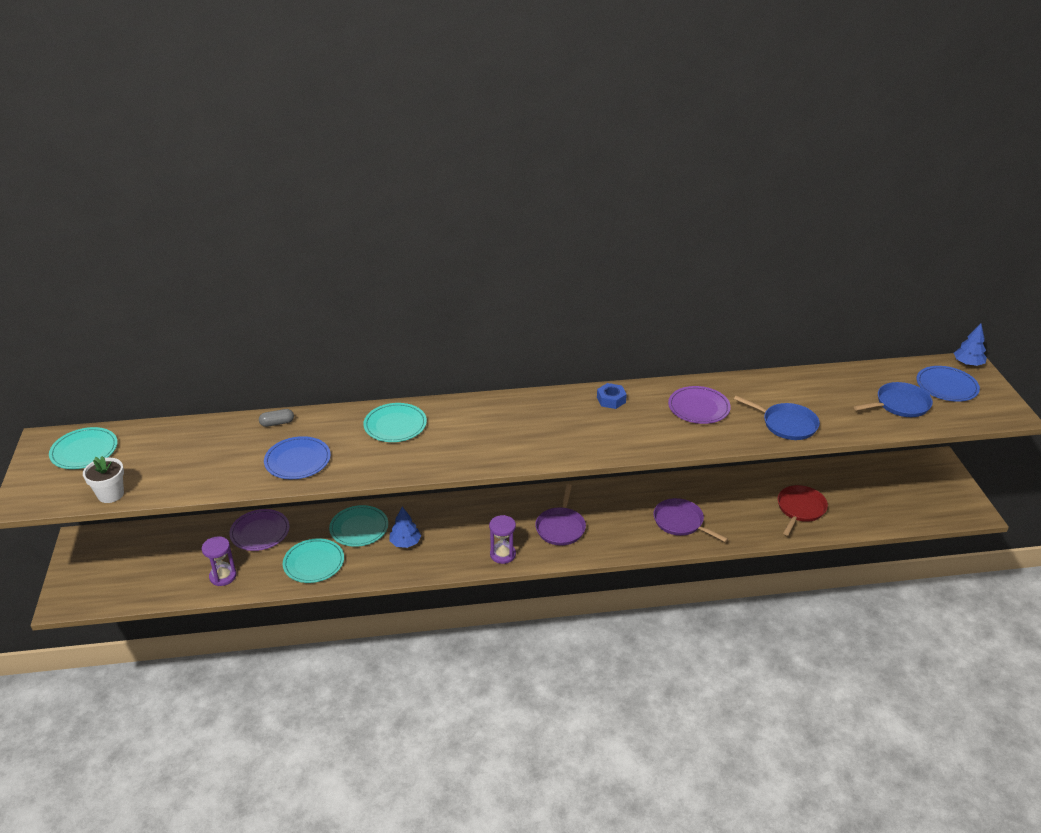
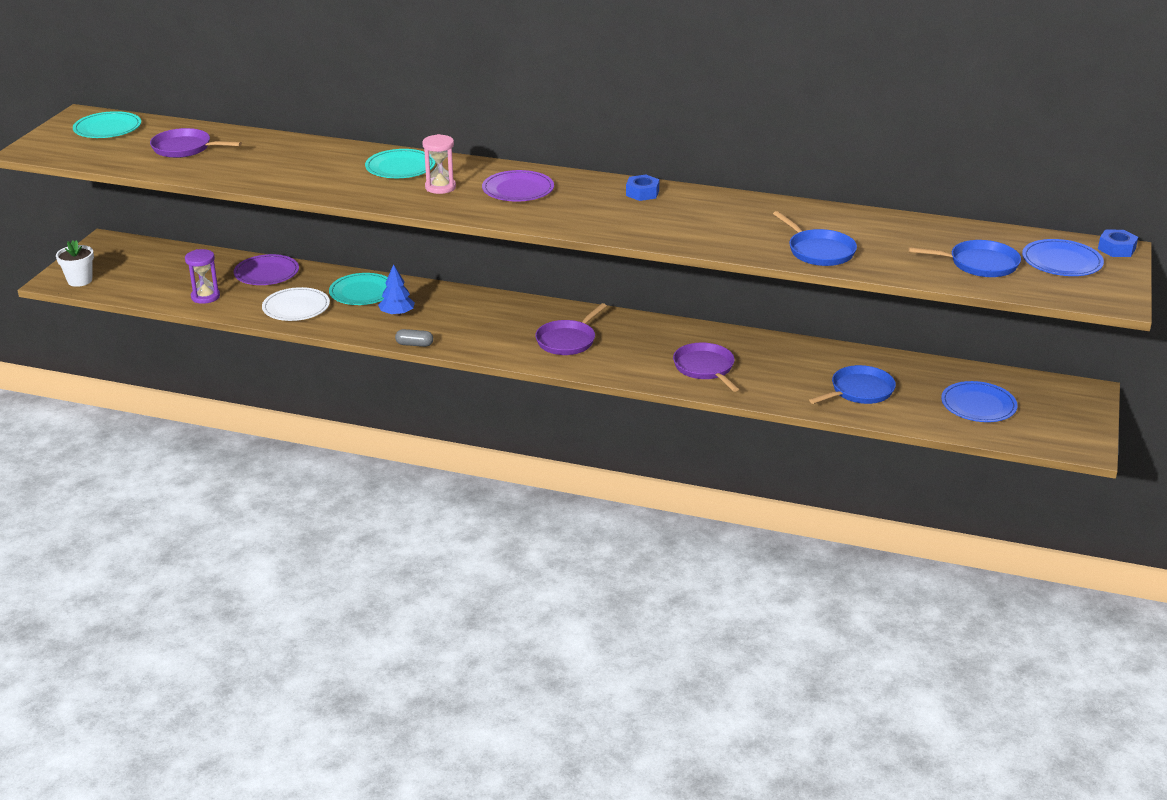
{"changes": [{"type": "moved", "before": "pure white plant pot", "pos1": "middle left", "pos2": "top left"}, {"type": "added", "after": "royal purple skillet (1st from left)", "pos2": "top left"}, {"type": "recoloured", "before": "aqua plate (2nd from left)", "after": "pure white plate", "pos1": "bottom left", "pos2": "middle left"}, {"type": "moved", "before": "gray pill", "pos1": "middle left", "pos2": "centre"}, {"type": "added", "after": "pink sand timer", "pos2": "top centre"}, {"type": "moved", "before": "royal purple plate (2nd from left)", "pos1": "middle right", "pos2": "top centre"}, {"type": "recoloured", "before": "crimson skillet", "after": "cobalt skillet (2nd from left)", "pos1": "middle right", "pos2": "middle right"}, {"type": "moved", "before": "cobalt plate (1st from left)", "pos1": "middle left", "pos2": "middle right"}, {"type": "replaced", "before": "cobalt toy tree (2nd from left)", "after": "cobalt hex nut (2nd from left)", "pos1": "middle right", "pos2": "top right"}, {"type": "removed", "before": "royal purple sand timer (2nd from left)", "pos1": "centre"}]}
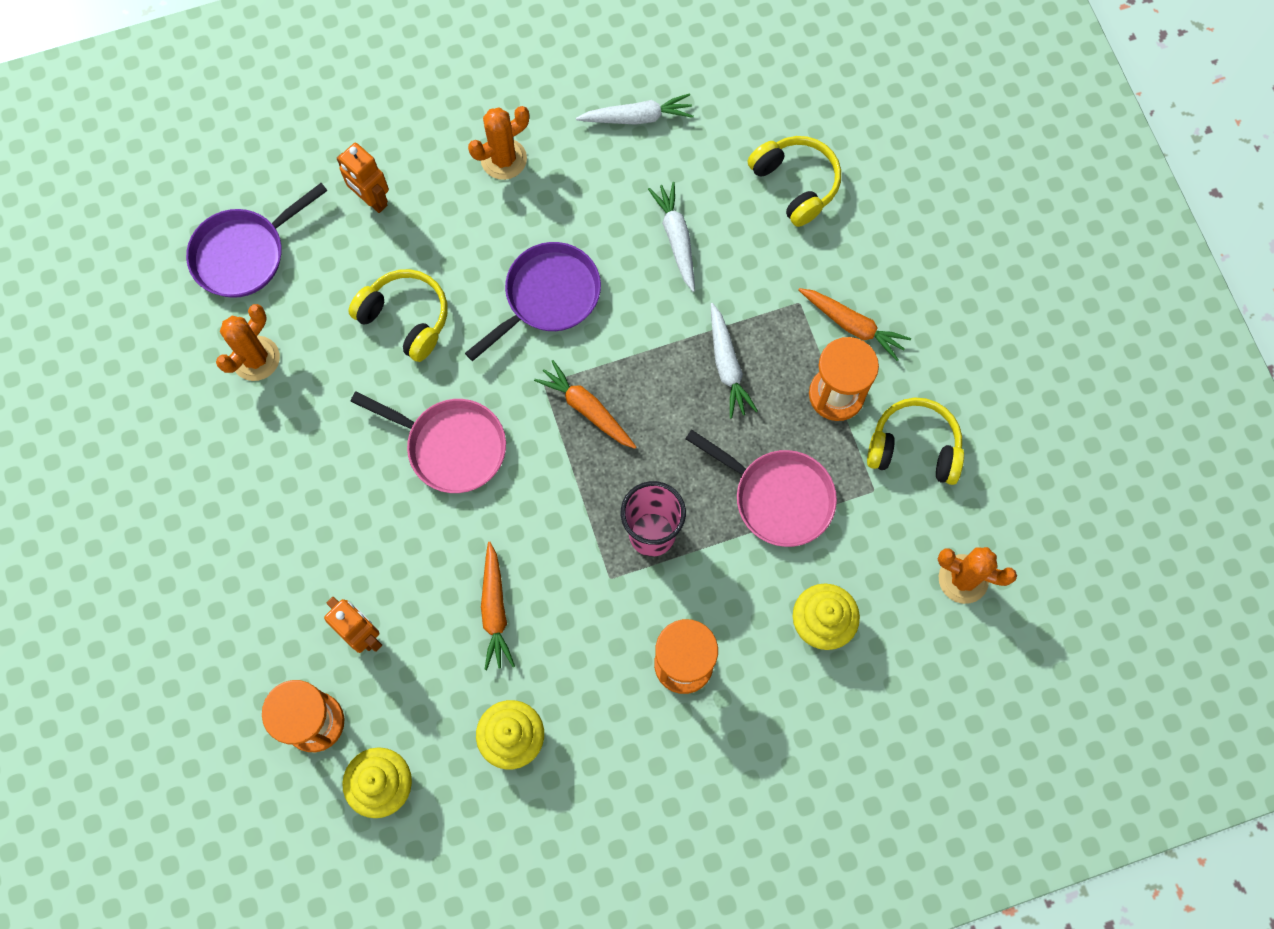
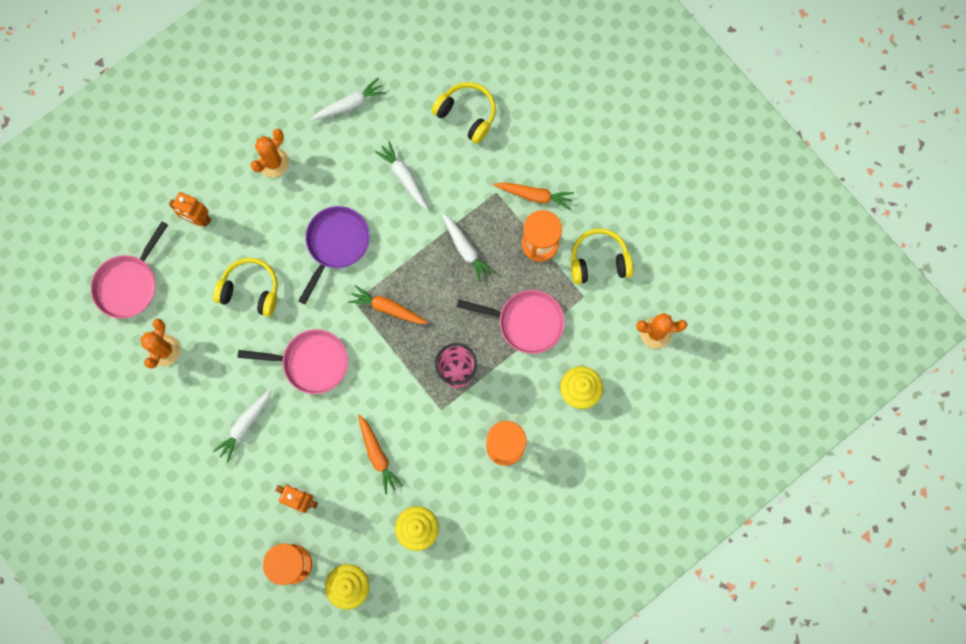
{"changes": [{"type": "recoloured", "before": "royal purple skillet (1st from left)", "after": "pink skillet (1st from left)", "pos1": "top left", "pos2": "middle left"}, {"type": "added", "after": "pure white carrot (1st from left)", "pos2": "middle left"}]}
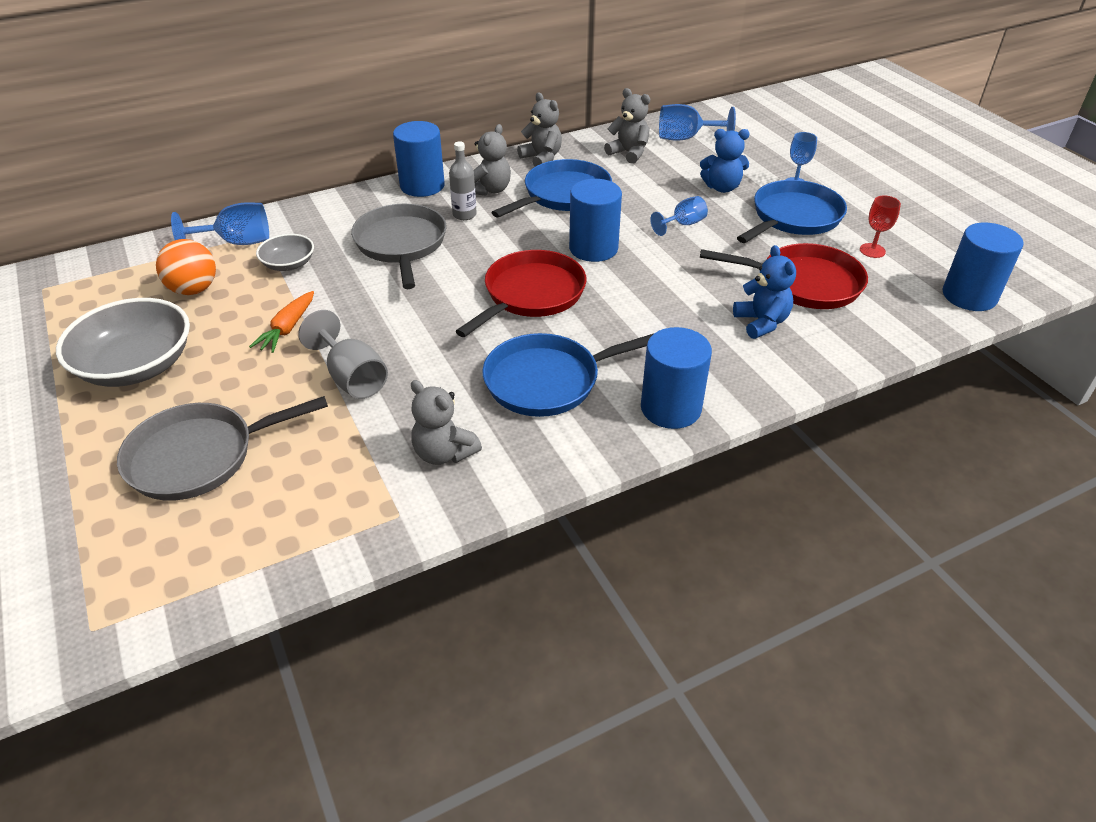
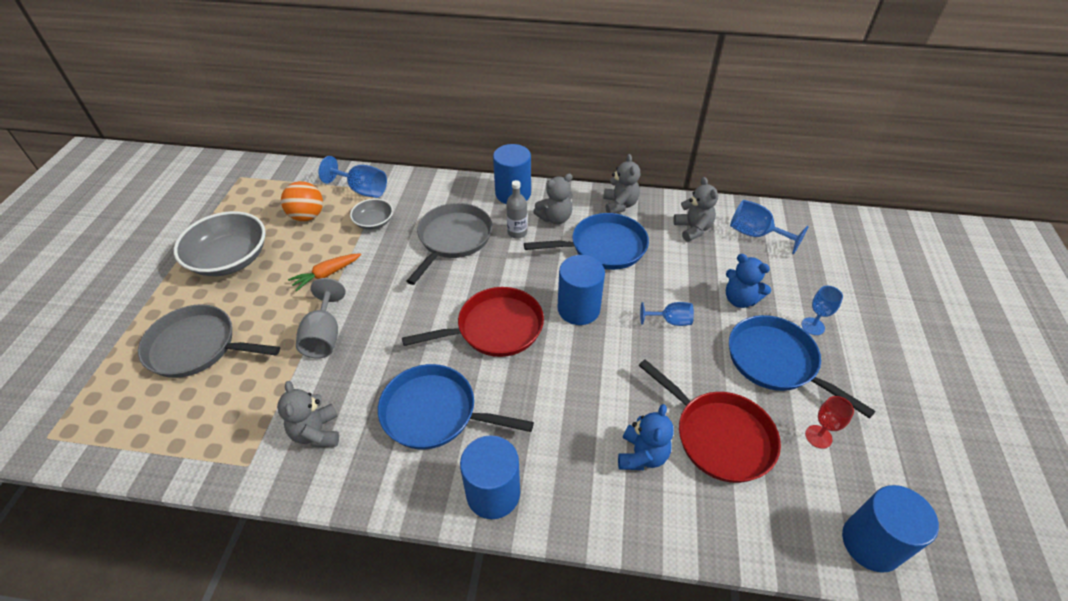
{"changes": [{"type": "turned", "before": "cobalt skillet (3rd from left)", "pos1": "top right", "pos2": "middle right", "turn": -120}]}
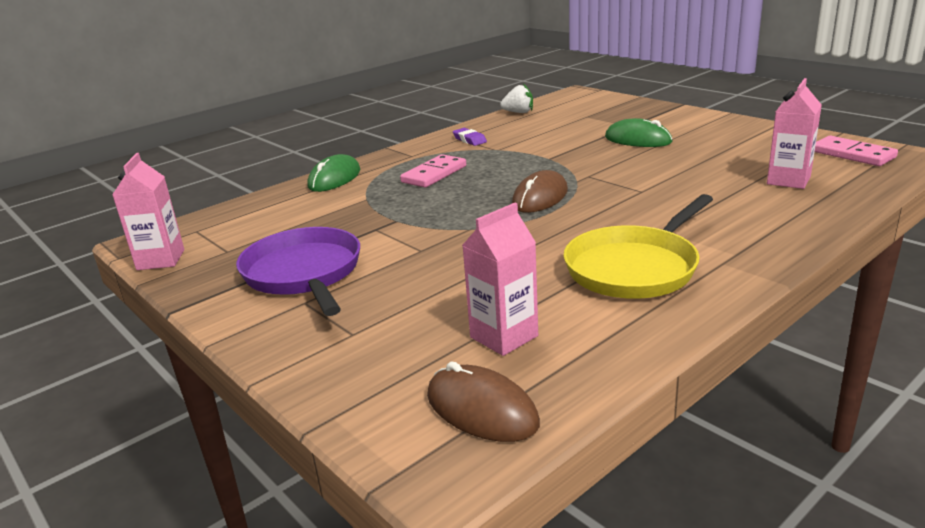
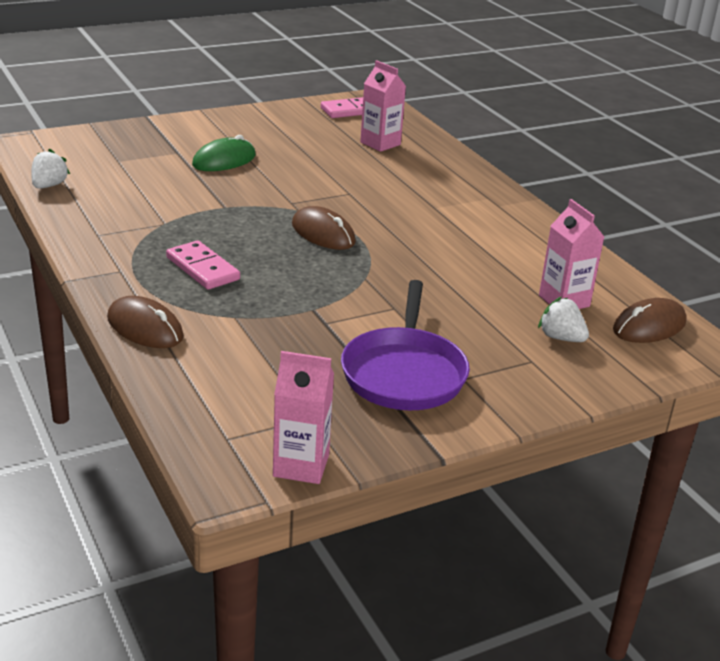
{"changes": [{"type": "recoloured", "before": "emerald mouse (1st from left)", "after": "russet mouse (1st from left)", "pos1": "top centre", "pos2": "middle left"}, {"type": "turned", "before": "royal purple skillet", "pos1": "middle left", "pos2": "centre", "turn": -75}, {"type": "added", "after": "pure white strawberry (2nd from left)", "pos2": "middle right"}, {"type": "removed", "before": "royal purple gum eraser", "pos1": "top centre"}, {"type": "removed", "before": "yellow skillet", "pos1": "middle right"}]}
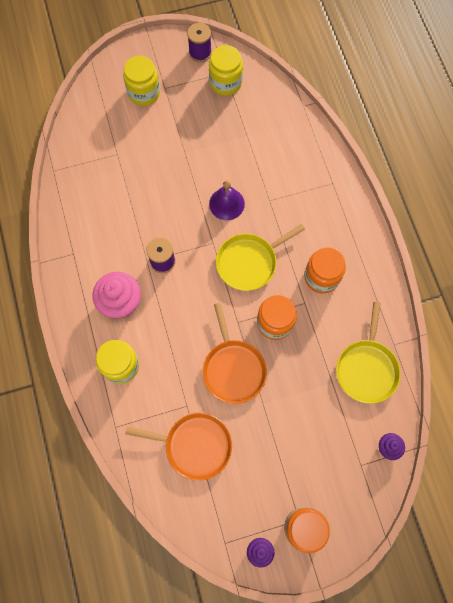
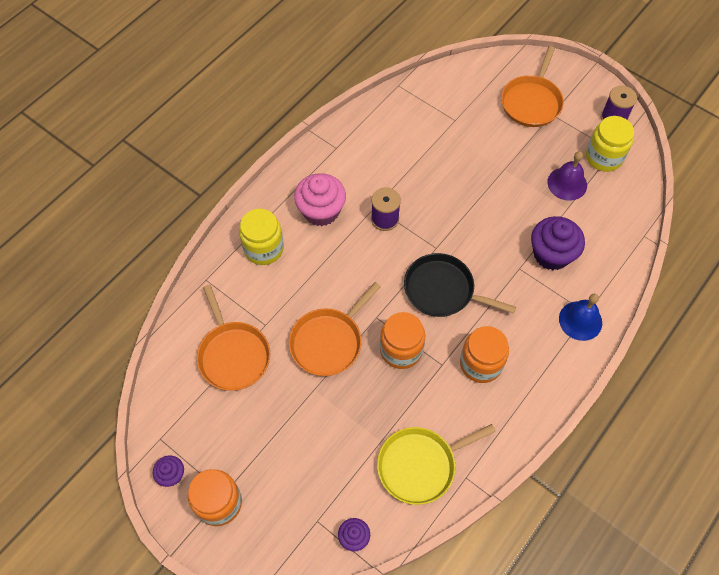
{"changes": [{"type": "recoloured", "before": "yellow skillet (1st from left)", "after": "jet-black skillet", "pos1": "centre", "pos2": "centre"}, {"type": "replaced", "before": "yellow preserve jar (2nd from left)", "after": "orange-coloured skillet (3rd from left)", "pos1": "top left", "pos2": "top right"}, {"type": "added", "after": "royal purple muffin (3rd from left)", "pos2": "middle right"}, {"type": "moved", "before": "royal purple hand bell", "pos1": "top centre", "pos2": "top right"}, {"type": "added", "after": "cobalt hand bell", "pos2": "middle right"}]}
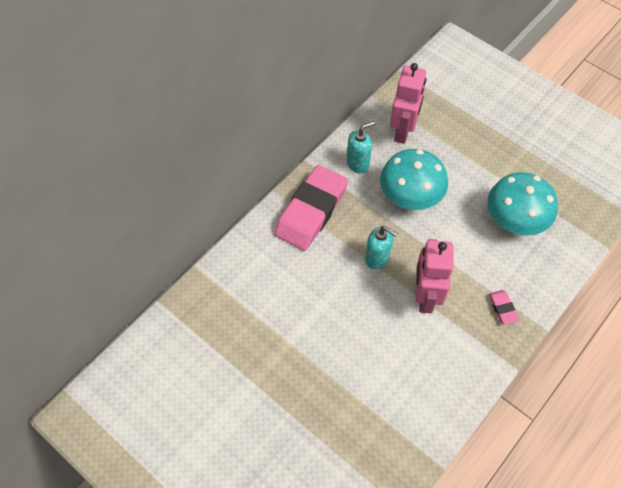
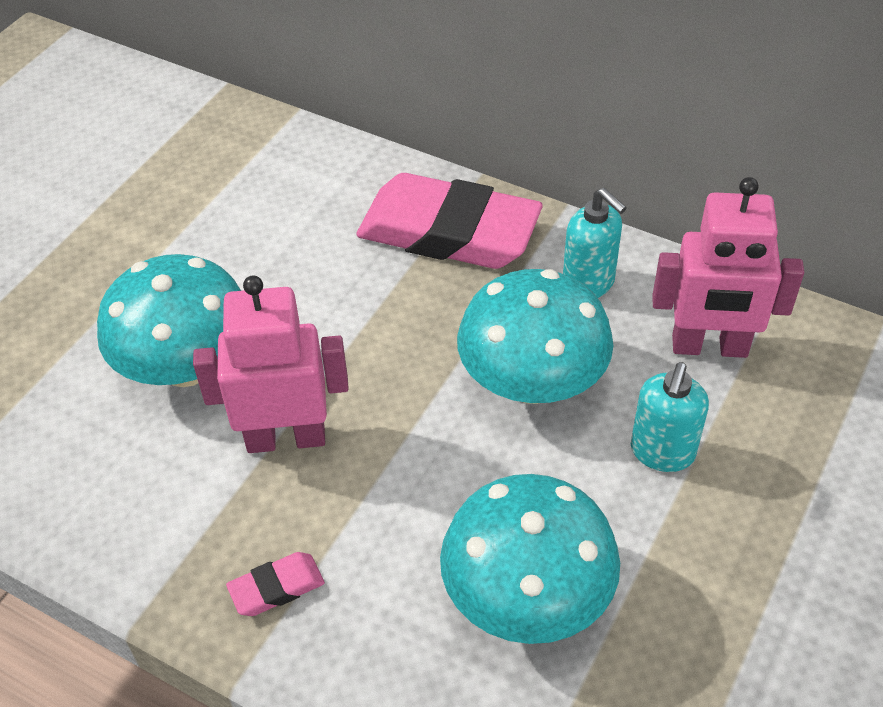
{"changes": [{"type": "added", "after": "aqua toadstool (1st from left)", "pos2": "middle left"}, {"type": "moved", "before": "aqua soap pump (2nd from left)", "pos1": "centre", "pos2": "middle right"}]}
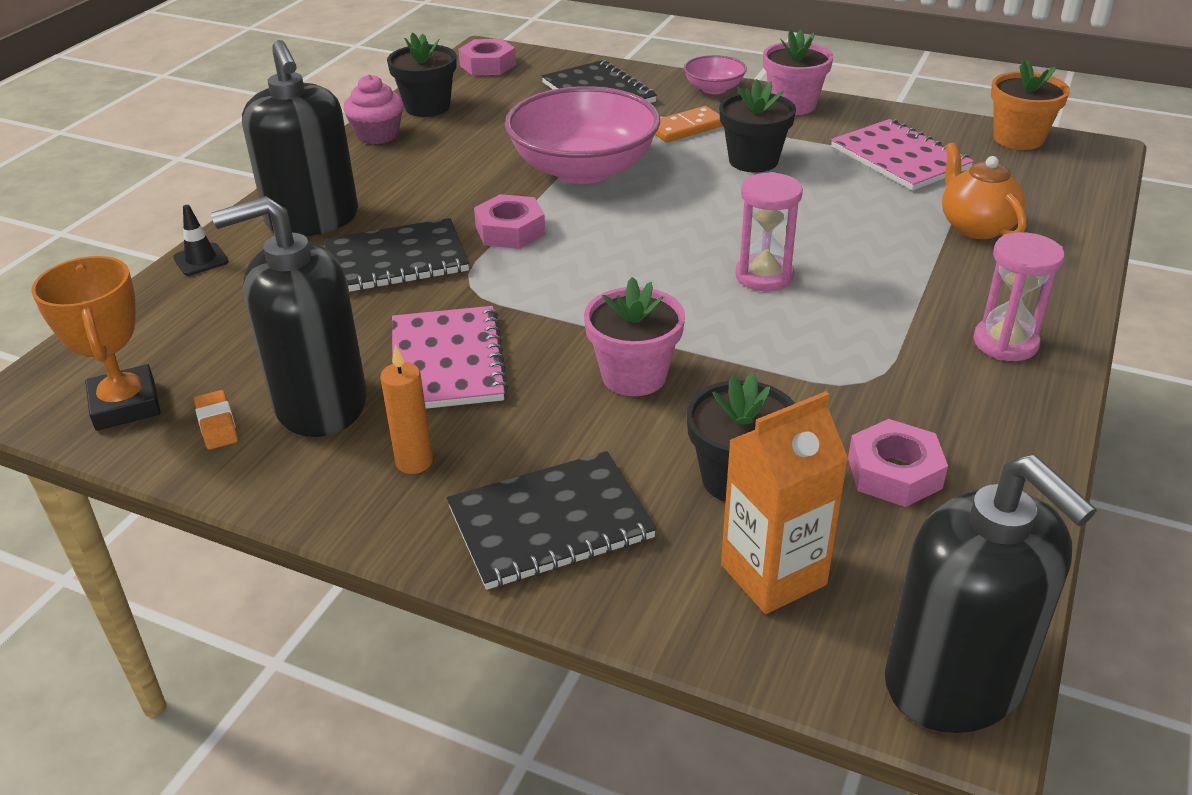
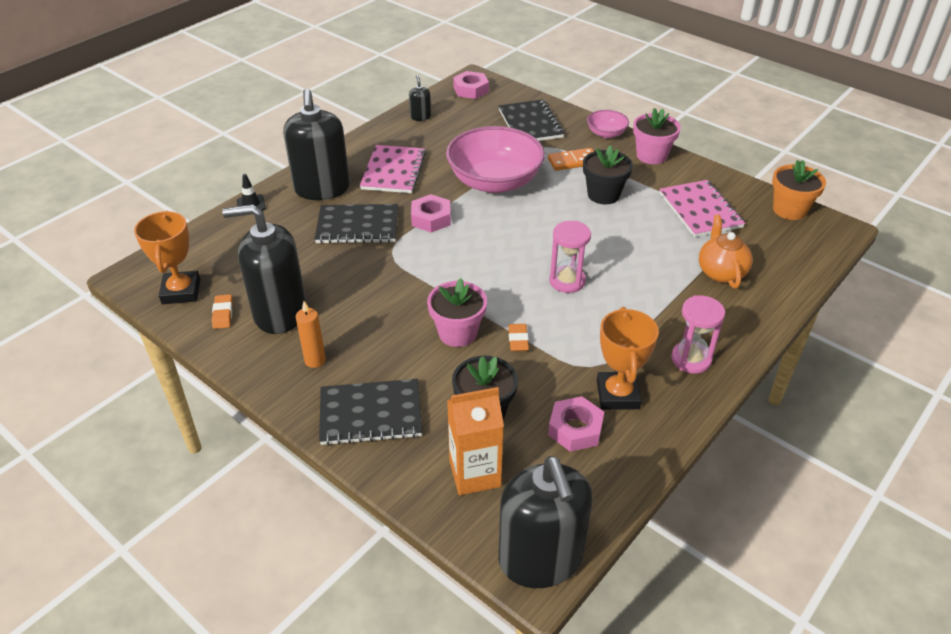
{"changes": [{"type": "moved", "before": "pink exercise book (1st from left)", "pos1": "centre", "pos2": "top centre"}, {"type": "replaced", "before": "jet-black plant pot (1st from left)", "after": "jet-black soap pump (3rd from left)", "pos1": "top centre", "pos2": "top centre"}, {"type": "added", "after": "orange-coloured gum eraser (2nd from left)", "pos2": "centre"}, {"type": "added", "after": "orange-coloured trophy (2nd from left)", "pos2": "centre"}, {"type": "removed", "before": "pink muffin", "pos1": "top left"}]}
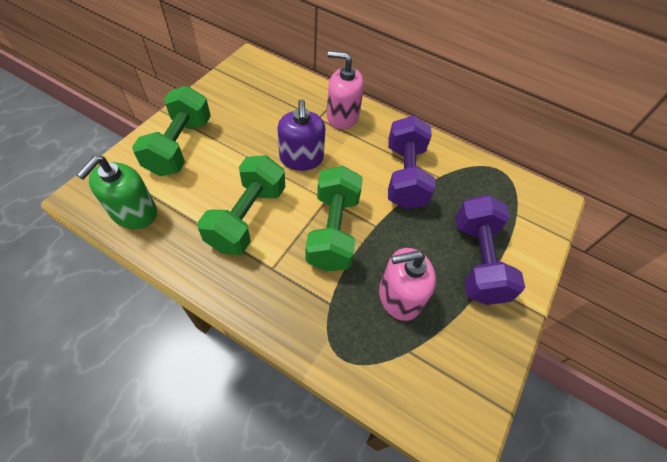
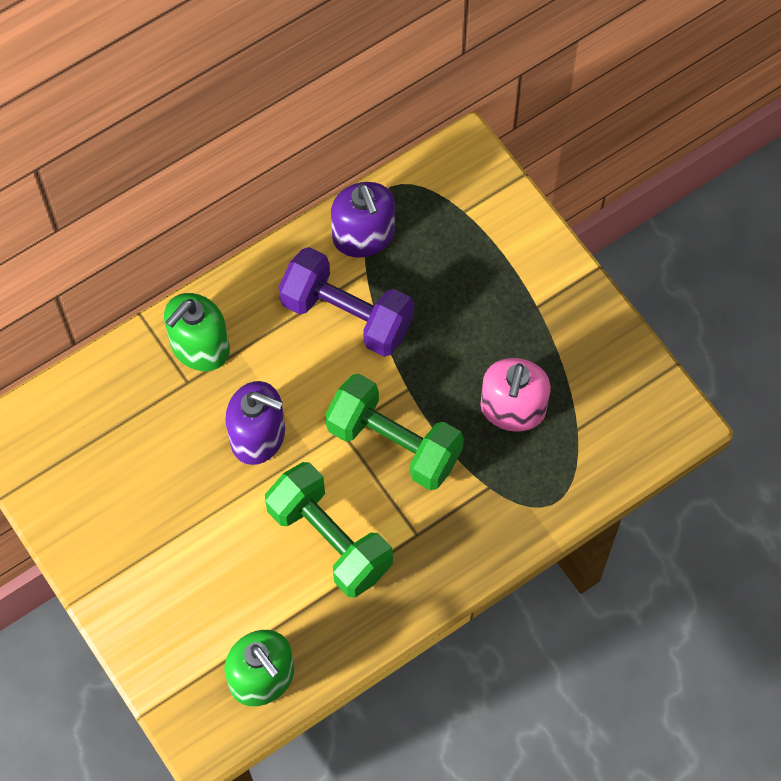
{"changes": [{"type": "recoloured", "before": "pink soap pump (1st from left)", "after": "emerald soap pump (1st from left)", "pos1": "top centre", "pos2": "middle left"}, {"type": "added", "after": "royal purple soap pump (2nd from left)", "pos2": "top centre"}, {"type": "removed", "before": "emerald hand weight (1st from left)", "pos1": "top left"}, {"type": "removed", "before": "royal purple hand weight (2nd from left)", "pos1": "middle right"}]}
